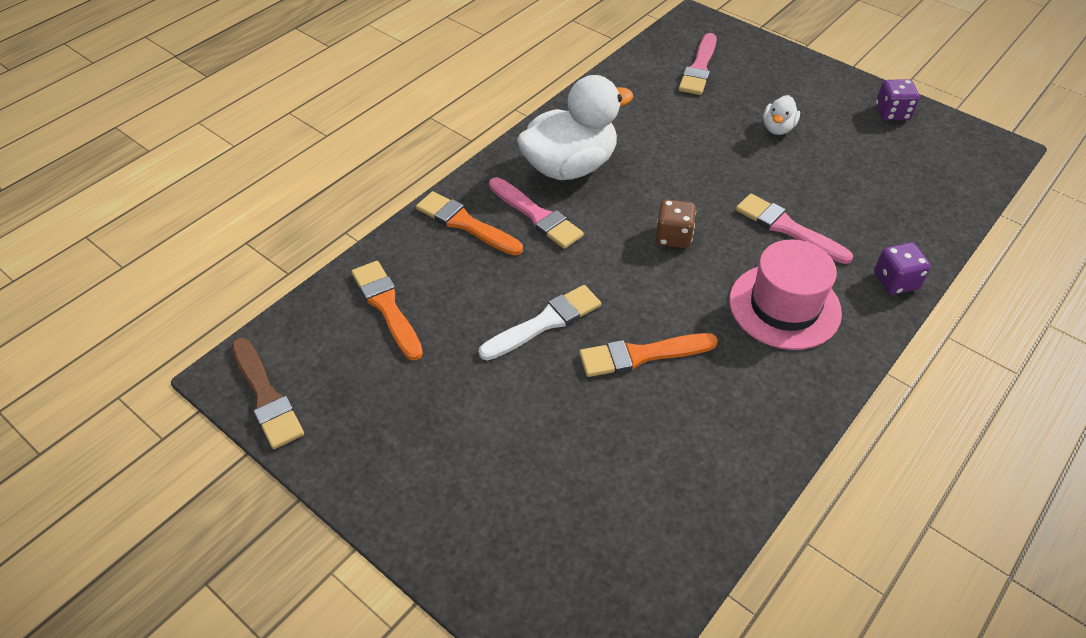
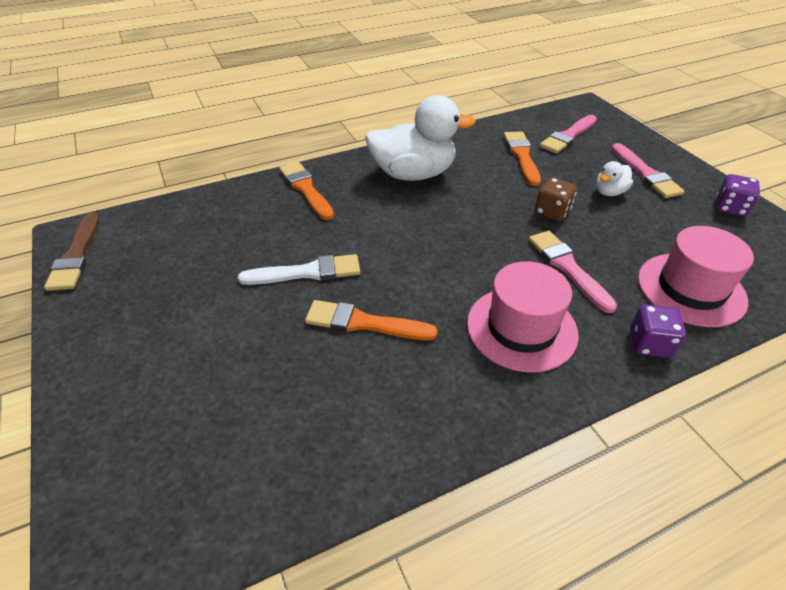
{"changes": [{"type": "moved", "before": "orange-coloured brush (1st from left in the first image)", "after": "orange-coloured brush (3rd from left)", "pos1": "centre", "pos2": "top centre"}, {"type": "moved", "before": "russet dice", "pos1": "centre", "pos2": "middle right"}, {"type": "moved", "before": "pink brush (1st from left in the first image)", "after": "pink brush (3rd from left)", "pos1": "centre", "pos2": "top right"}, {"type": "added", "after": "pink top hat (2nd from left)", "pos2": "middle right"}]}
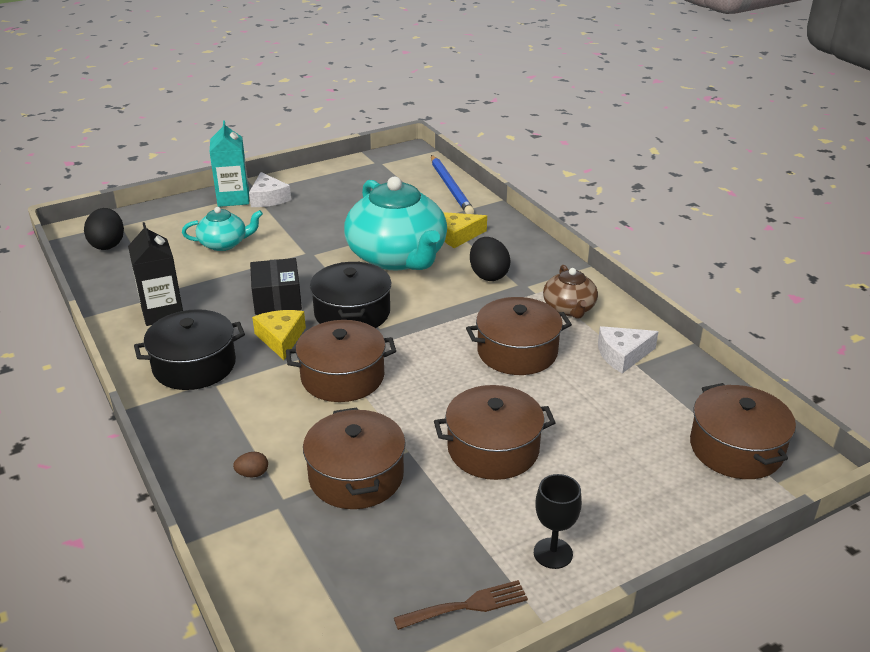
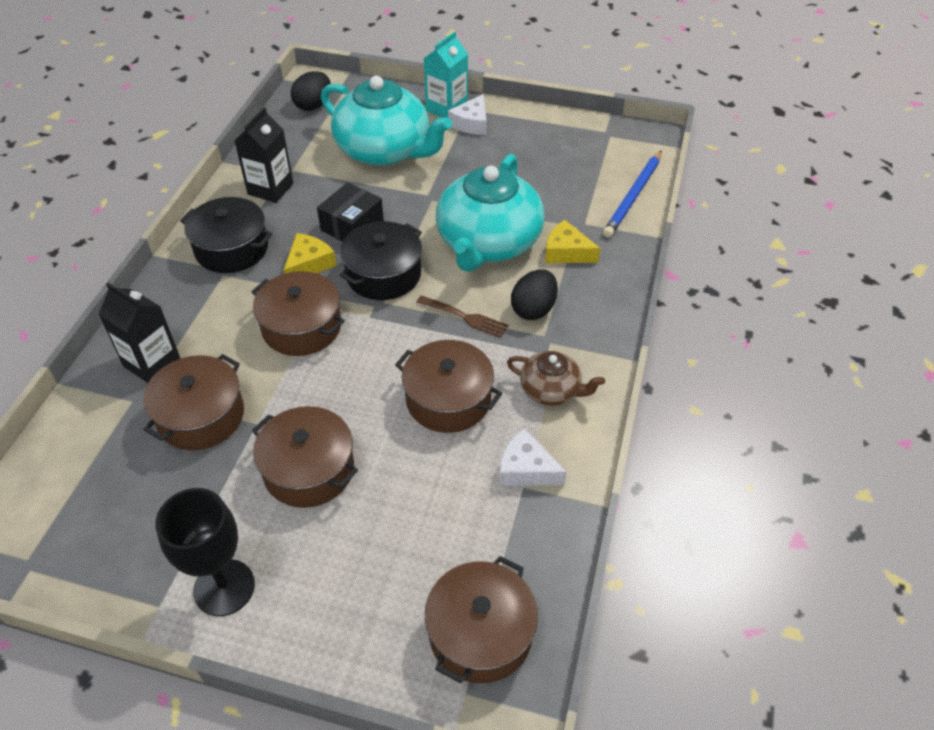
{"changes": [{"type": "replaced", "before": "russet egg", "after": "jet-black carton (1st from left)", "pos1": "bottom left", "pos2": "middle left"}, {"type": "resized", "before": "jet-black wine glass", "pos1": "bottom centre", "pos2": "bottom left", "scale": 1.6}, {"type": "resized", "before": "aqua teapot (1st from left)", "pos1": "middle left", "pos2": "top centre", "scale": 2.03}, {"type": "moved", "before": "russet dinner fork", "pos1": "bottom centre", "pos2": "centre"}, {"type": "turned", "before": "russet teapot", "pos1": "centre", "pos2": "centre", "turn": -105}]}
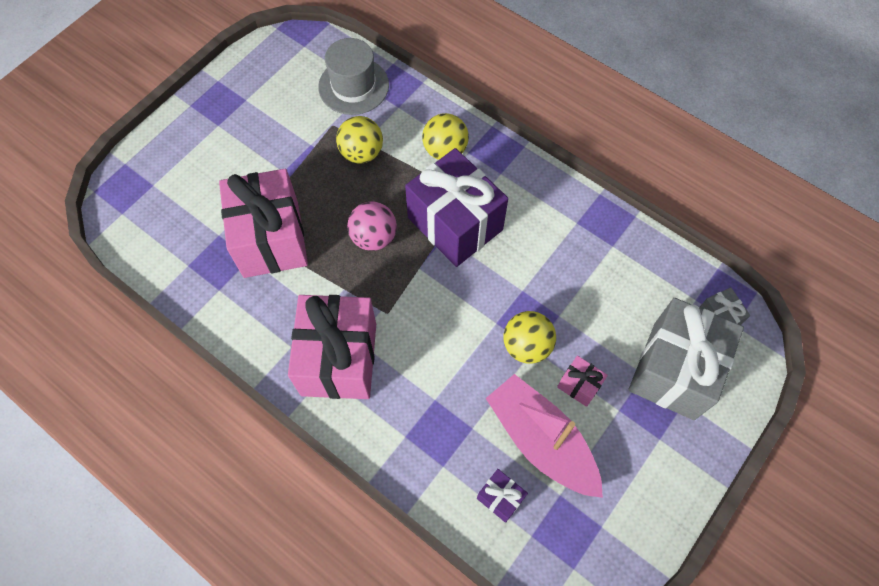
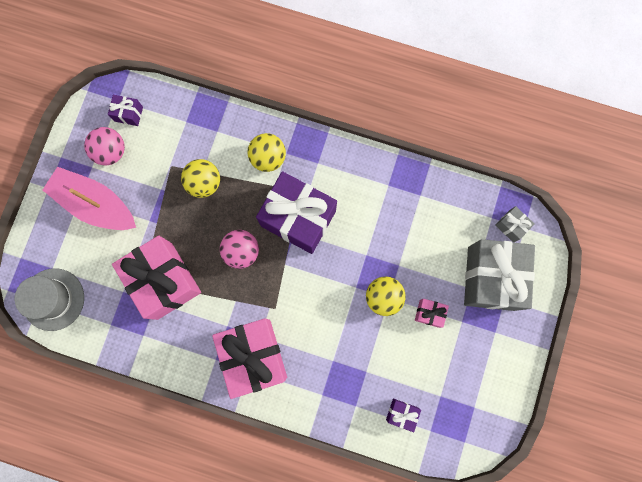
{"changes": [{"type": "moved", "before": "gray top hat", "pos1": "top centre", "pos2": "middle left"}, {"type": "moved", "before": "pink sailboat", "pos1": "bottom centre", "pos2": "middle left"}, {"type": "added", "after": "pink ball (1st from left)", "pos2": "top left"}, {"type": "added", "after": "royal purple wrapped gift (1st from left)", "pos2": "top left"}]}
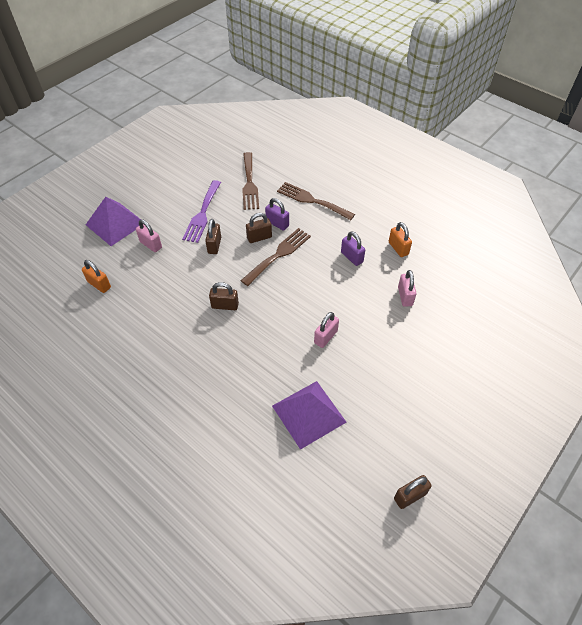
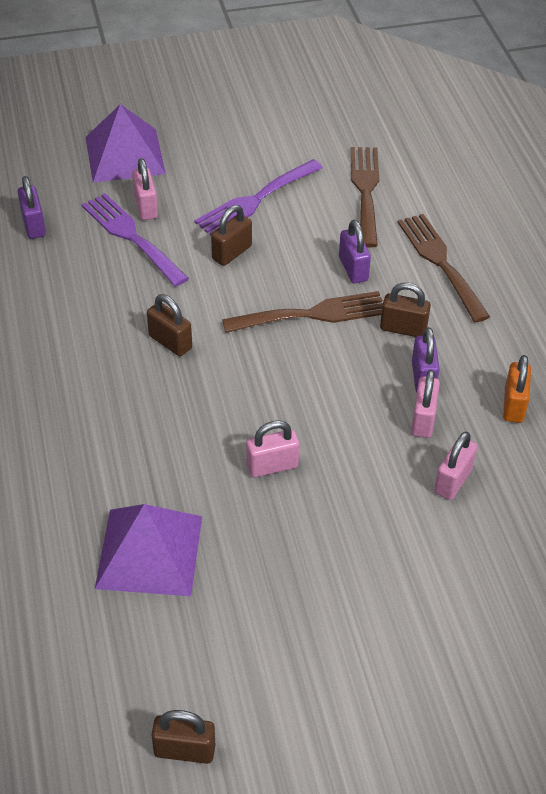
{"changes": [{"type": "recoloured", "before": "orange-coloured small lock (1st from left)", "after": "royal purple small lock (1st from left)", "pos1": "middle left", "pos2": "top left"}, {"type": "added", "after": "royal purple dinner fork (1st from left)", "pos2": "top left"}, {"type": "turned", "before": "russet dinner fork (1st from left in the first image)", "pos1": "top centre", "pos2": "top right", "turn": 150}, {"type": "moved", "before": "russet small lock (3rd from left in the first image)", "after": "russet small lock (4th from left)", "pos1": "centre", "pos2": "middle right"}, {"type": "added", "after": "pink small lock (3rd from left)", "pos2": "middle right"}]}
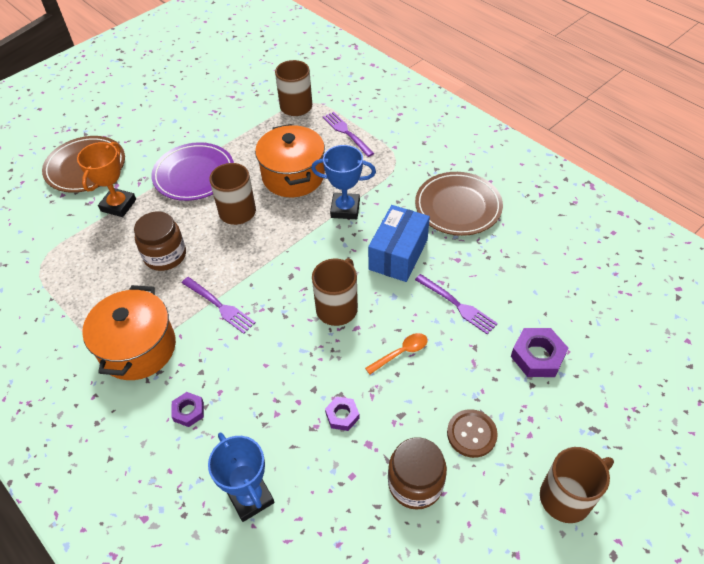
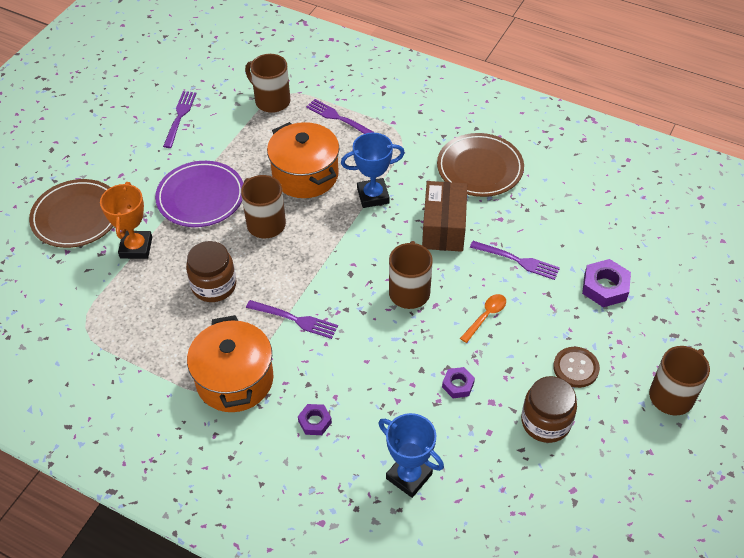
{"changes": [{"type": "added", "after": "royal purple dinner fork (1st from left)", "pos2": "top left"}, {"type": "recoloured", "before": "cobalt box", "after": "russet box", "pos1": "centre", "pos2": "centre"}]}
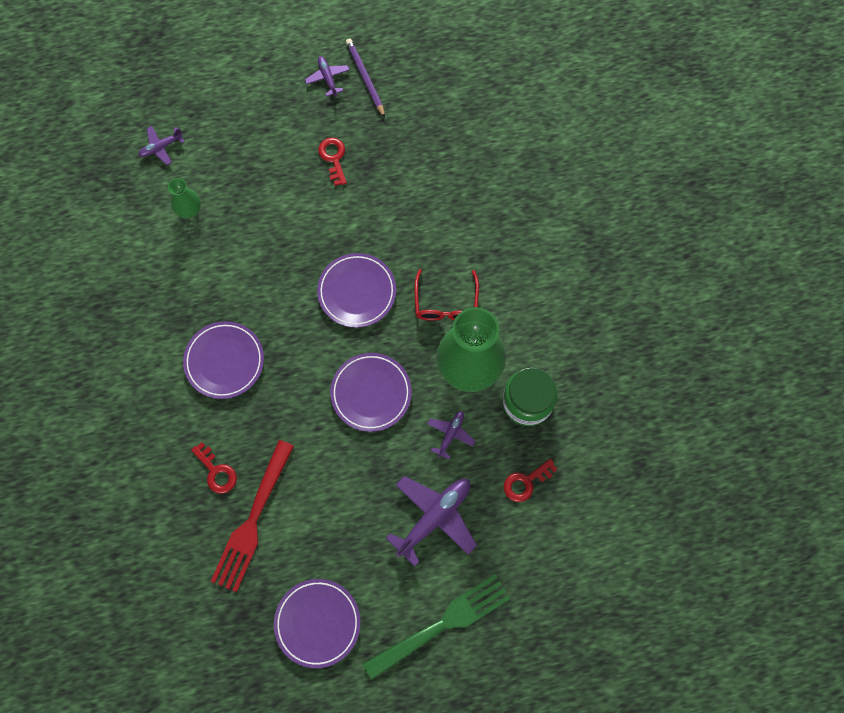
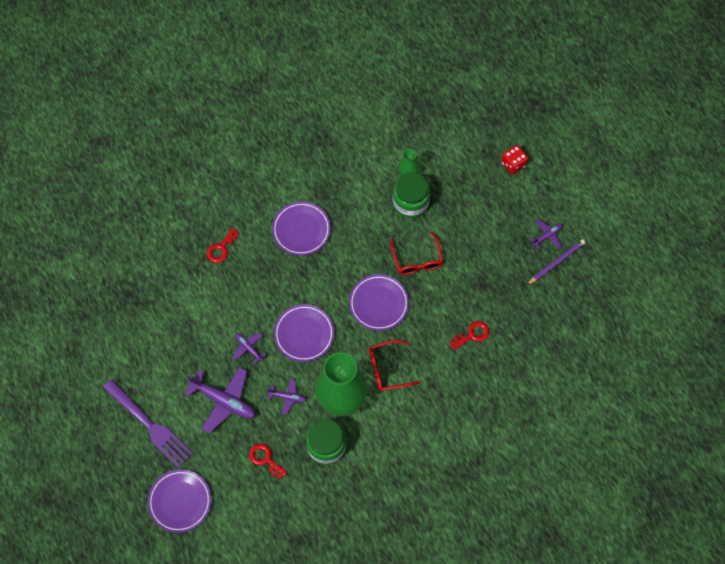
{"changes": [{"type": "recoloured", "before": "emerald dinner fork", "after": "royal purple dinner fork", "pos1": "bottom centre", "pos2": "bottom left"}, {"type": "moved", "before": "royal purple plate (2nd from left in the first image)", "after": "royal purple plate (1st from left)", "pos1": "bottom centre", "pos2": "bottom left"}, {"type": "moved", "before": "royal purple toy plane (1st from left in the first image)", "after": "royal purple toy plane (2nd from left)", "pos1": "top left", "pos2": "centre"}, {"type": "added", "after": "crimson glasses (2nd from left)", "pos2": "centre"}, {"type": "added", "after": "emerald preserve jar (2nd from left)", "pos2": "centre"}, {"type": "moved", "before": "crimson door key (2nd from left in the first image)", "after": "crimson door key (3rd from left)", "pos1": "top centre", "pos2": "centre"}, {"type": "added", "after": "crimson dice", "pos2": "top right"}, {"type": "removed", "before": "crimson dinner fork", "pos1": "bottom left"}]}
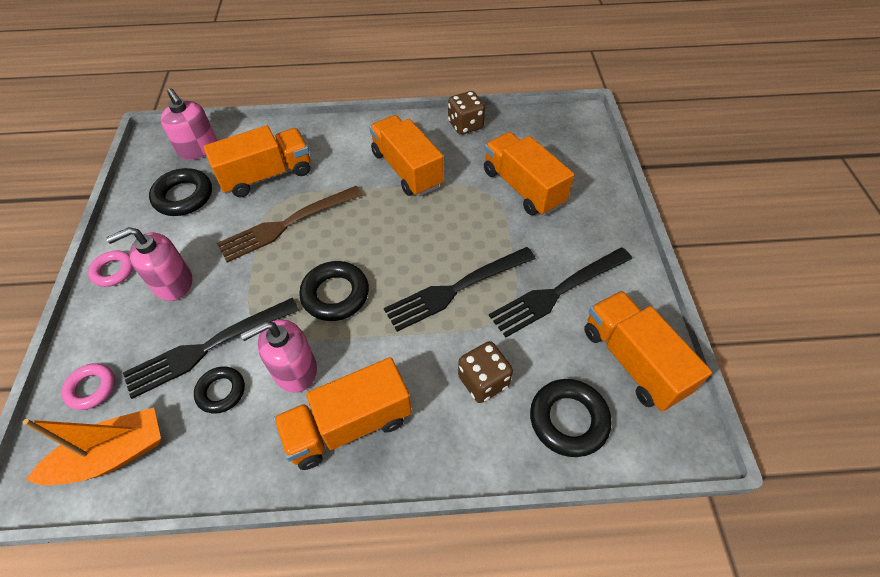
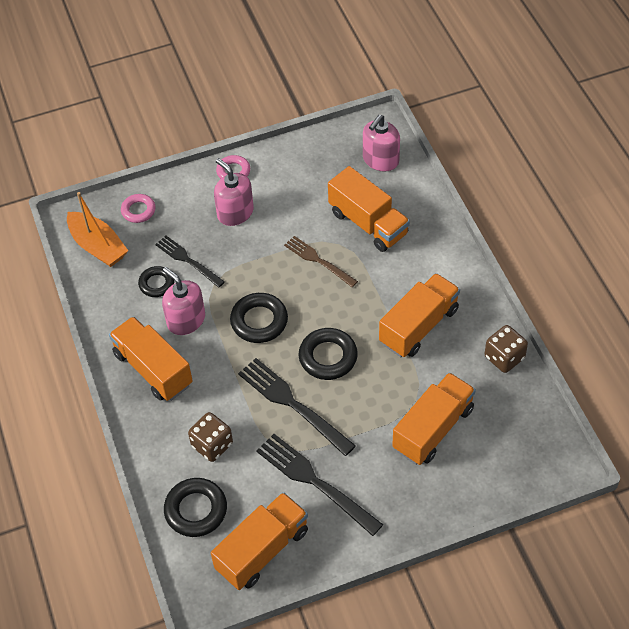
{"changes": [{"type": "resized", "before": "jet-black dinner fork (1st from left)", "pos1": "middle left", "pos2": "middle left", "scale": 0.64}, {"type": "resized", "before": "russet dinner fork", "pos1": "middle left", "pos2": "centre", "scale": 0.64}, {"type": "moved", "before": "jet-black hoop (1st from left in the first image)", "after": "jet-black hoop (4th from left)", "pos1": "top left", "pos2": "centre"}]}
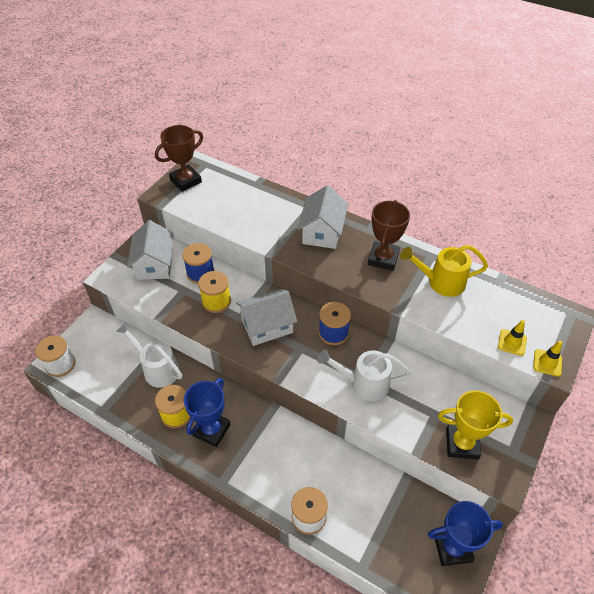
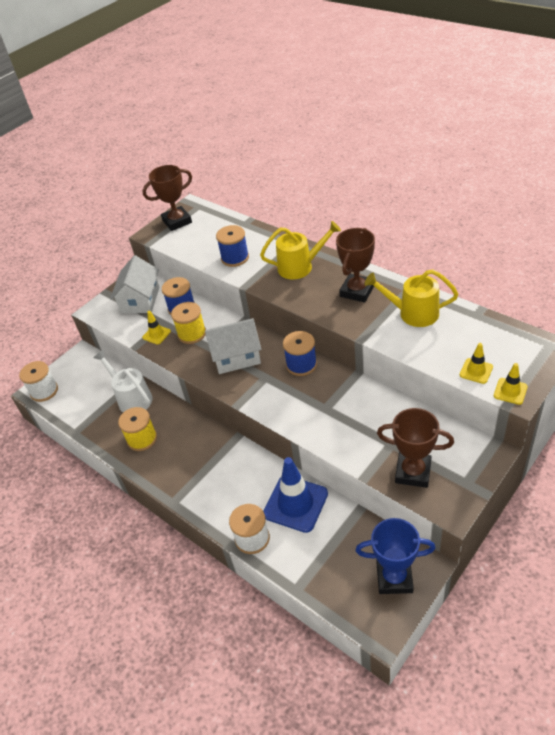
{"changes": [{"type": "added", "after": "yellow traffic cone (1st from left)", "pos2": "middle left"}, {"type": "added", "after": "cobalt reel of thread (2nd from left)", "pos2": "centre"}, {"type": "replaced", "before": "pure white house (3rd from left)", "after": "yellow sprinkling can (1st from left)", "pos1": "centre", "pos2": "centre"}, {"type": "added", "after": "cobalt traffic cone", "pos2": "bottom centre"}, {"type": "recoloured", "before": "yellow trophy", "after": "russet trophy (3rd from left)", "pos1": "bottom right", "pos2": "middle right"}, {"type": "removed", "before": "cobalt trophy (1st from left)", "pos1": "bottom centre"}, {"type": "removed", "before": "pure white sprinkling can (2nd from left)", "pos1": "centre"}]}
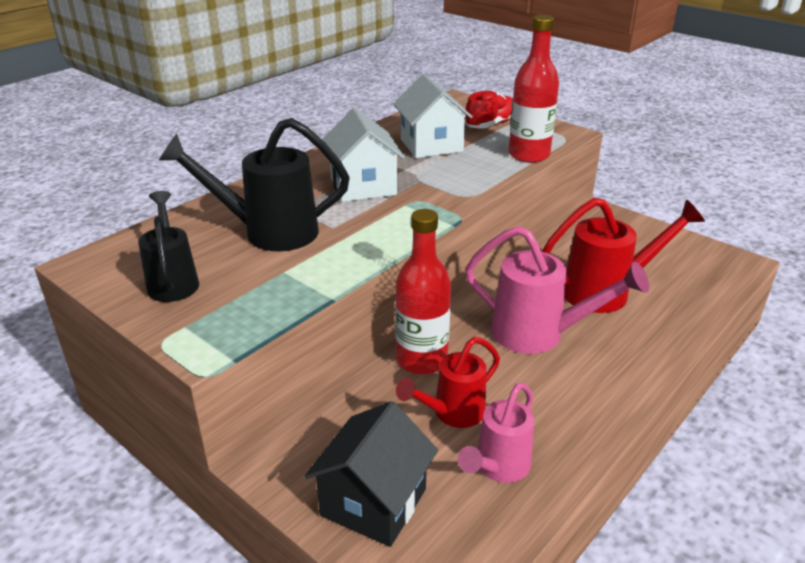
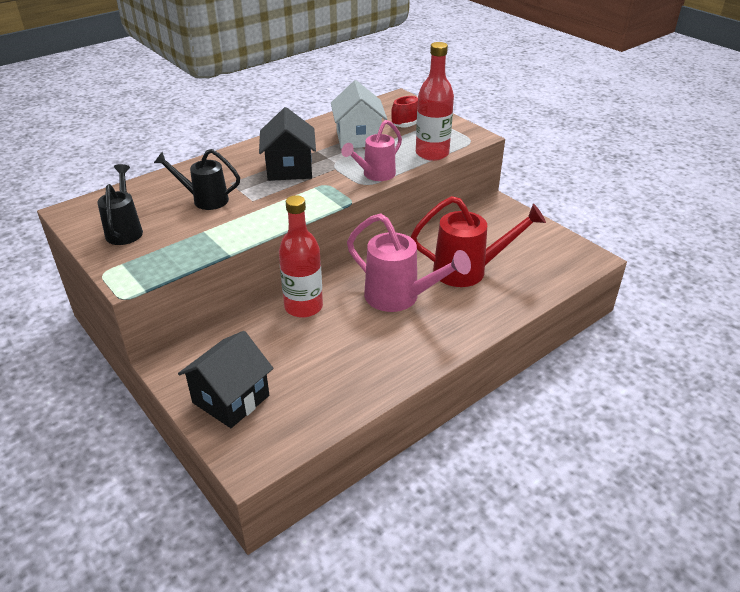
{"changes": [{"type": "resized", "before": "jet-black sprinkling can (2nd from left)", "pos1": "top left", "pos2": "top left", "scale": 0.64}, {"type": "recoloured", "before": "pure white house (1st from left)", "after": "jet-black house (2nd from left)", "pos1": "top centre", "pos2": "top centre"}, {"type": "moved", "before": "pink sprinkling can (1st from left)", "pos1": "bottom centre", "pos2": "top centre"}, {"type": "removed", "before": "crimson sprinkling can (1st from left)", "pos1": "bottom centre"}]}
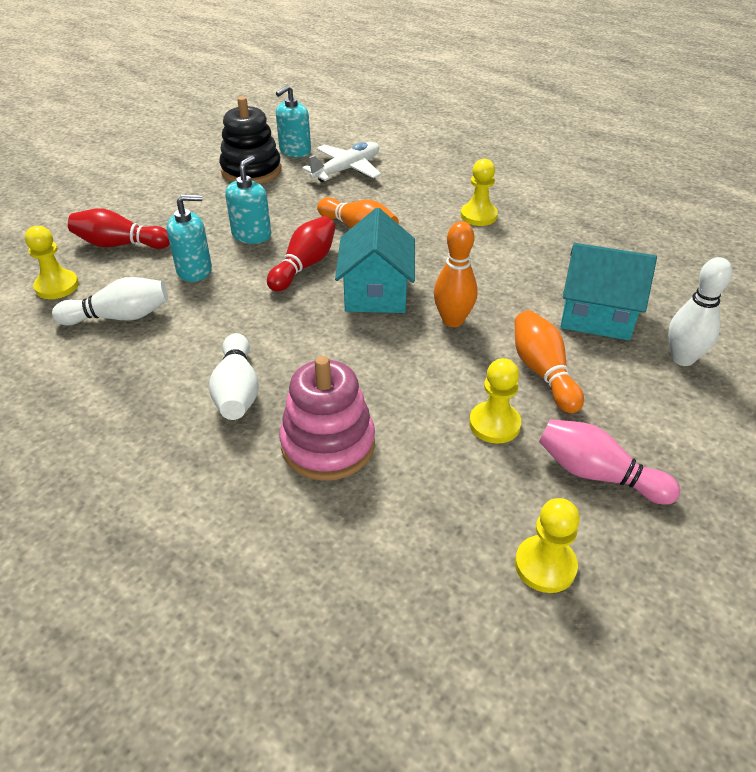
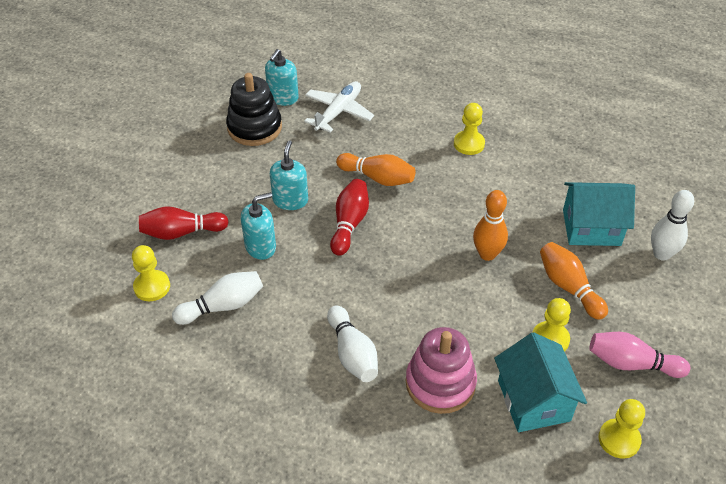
{"changes": [{"type": "moved", "before": "aqua house (1st from left)", "pos1": "centre", "pos2": "bottom right"}]}
